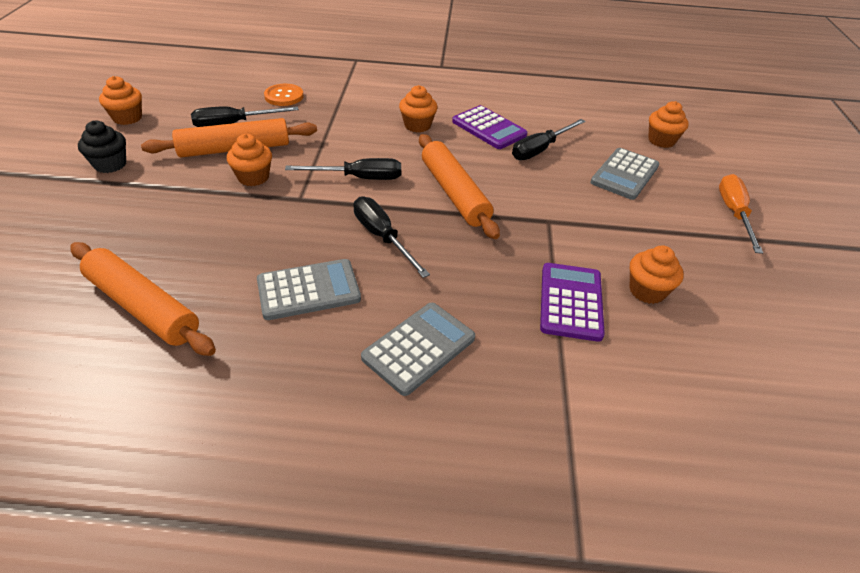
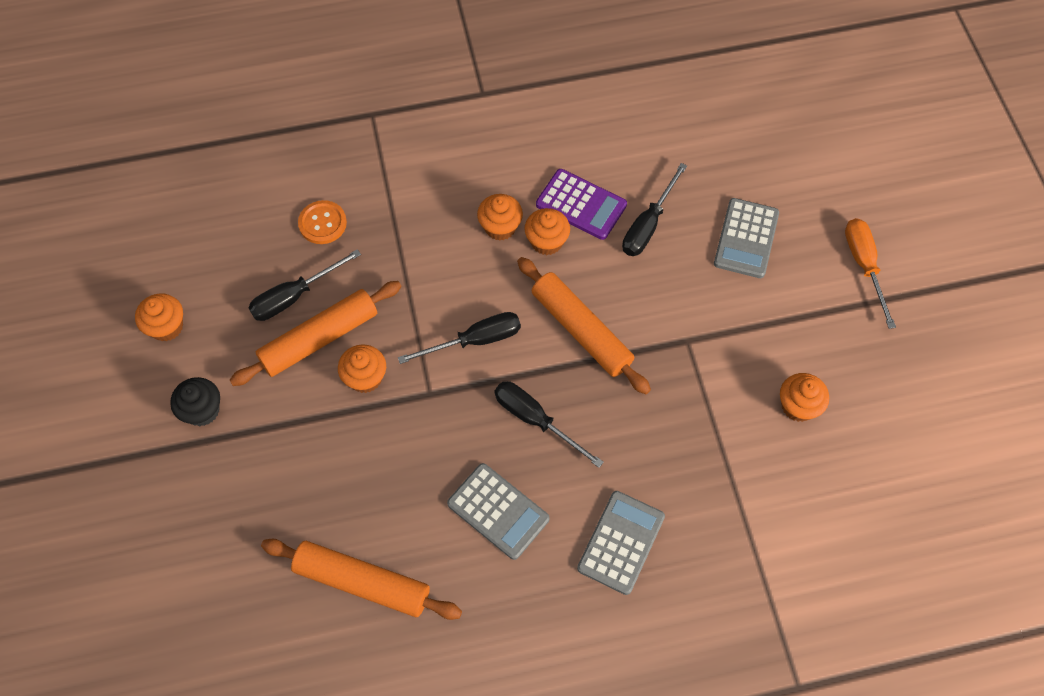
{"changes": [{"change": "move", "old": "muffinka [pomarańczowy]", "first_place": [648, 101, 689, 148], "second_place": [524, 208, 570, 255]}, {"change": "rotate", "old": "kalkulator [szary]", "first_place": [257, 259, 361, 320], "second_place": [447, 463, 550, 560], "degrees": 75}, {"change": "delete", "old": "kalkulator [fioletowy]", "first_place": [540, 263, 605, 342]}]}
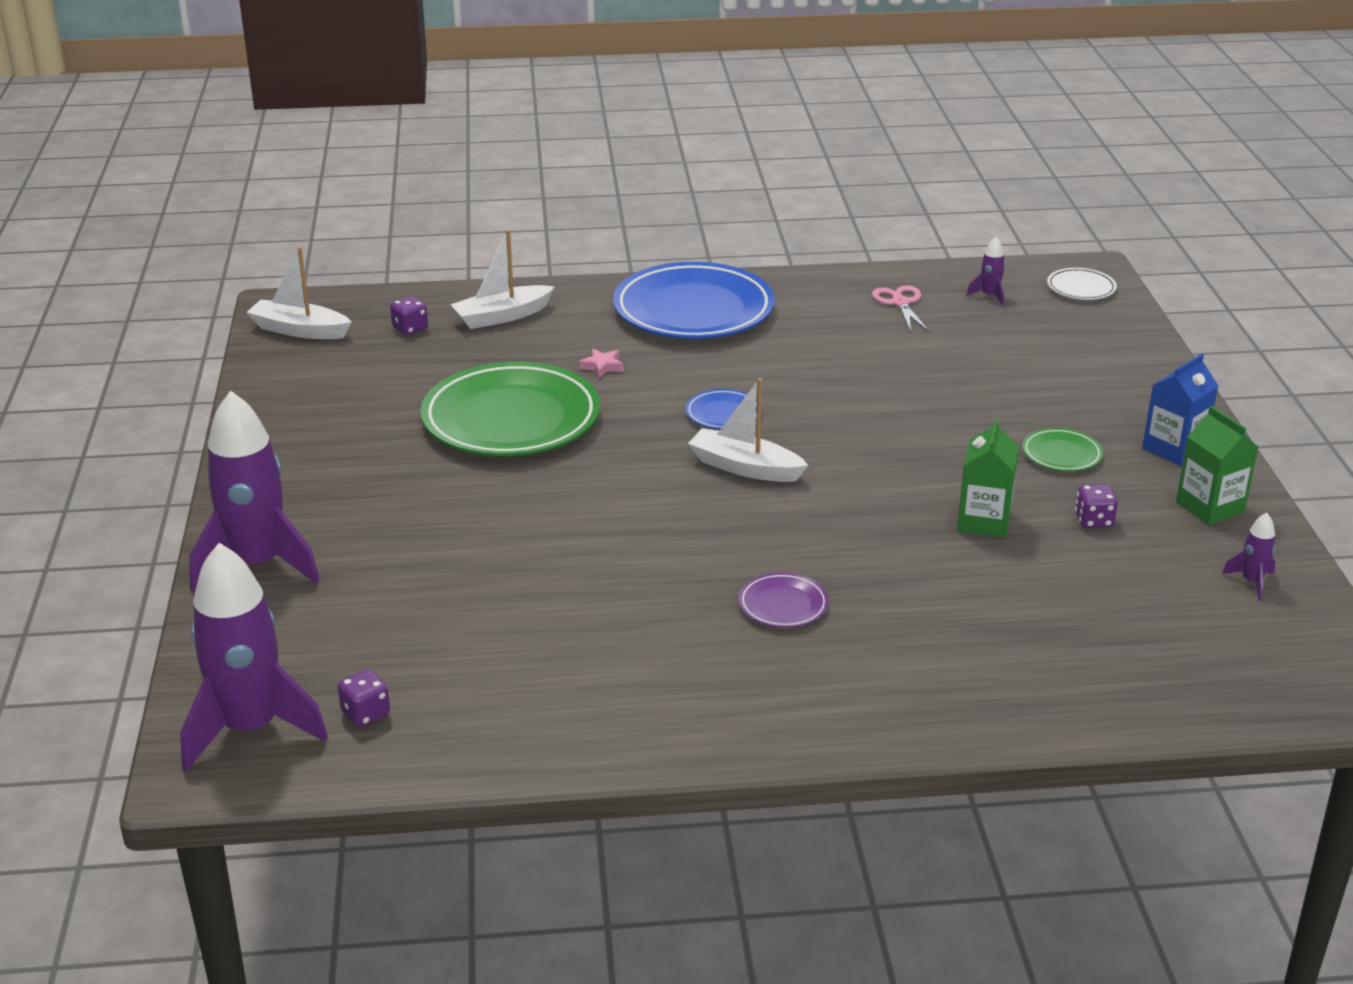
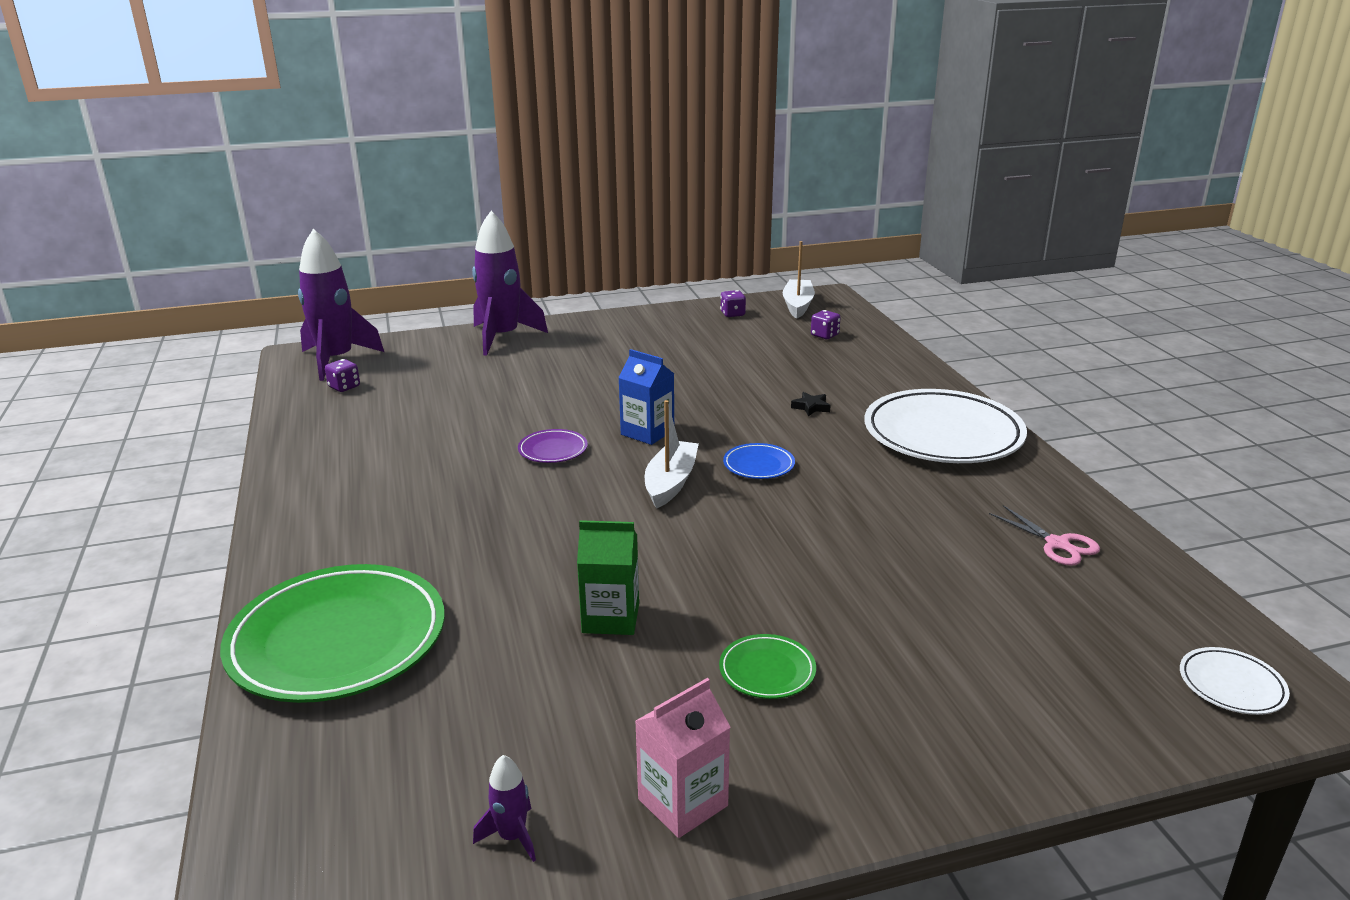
{"changes": [{"change": "delete", "old": "łódka [biały]", "first_place": [450, 230, 555, 329]}, {"change": "delete", "old": "rakieta [fioletowy]", "first_place": [967, 237, 1005, 306]}, {"change": "recolor", "old": "talerz [niebieski]", "new": "talerz [biały]", "first_place": [613, 262, 775, 339], "second_place": [864, 389, 1027, 463]}, {"change": "rotate", "old": "nożyczki [różowy]", "first_place": [872, 285, 929, 332], "second_place": [989, 505, 1100, 566], "degrees": 75}, {"change": "recolor", "old": "gwiazda [różowy]", "new": "gwiazda [czarny]", "first_place": [579, 349, 623, 378], "second_place": [791, 392, 831, 416]}, {"change": "move", "old": "karton mleka [niebieski]", "first_place": [1142, 353, 1218, 466], "second_place": [618, 349, 674, 445]}, {"change": "move", "old": "talerz [zielony]", "first_place": [421, 362, 600, 456], "second_place": [220, 564, 445, 703]}, {"change": "recolor", "old": "karton mleka [zielony]", "new": "karton mleka [różowy]", "first_place": [1176, 406, 1258, 525], "second_place": [635, 678, 731, 838]}, {"change": "move", "old": "kostka do gry [fioletowy]", "first_place": [1075, 484, 1118, 528], "second_place": [720, 290, 746, 317]}, {"change": "move", "old": "talerz [fioletowy]", "first_place": [739, 572, 829, 628], "second_place": [518, 429, 588, 463]}]}
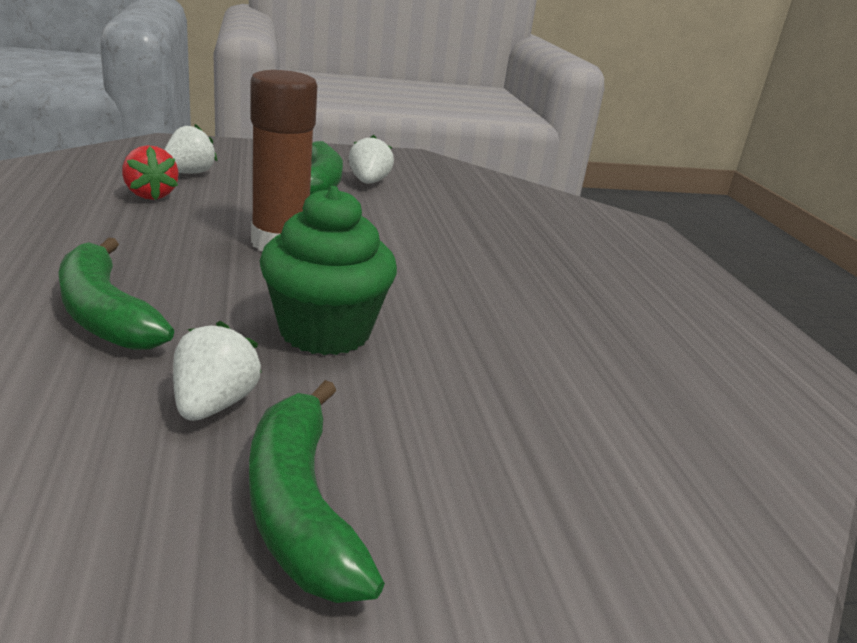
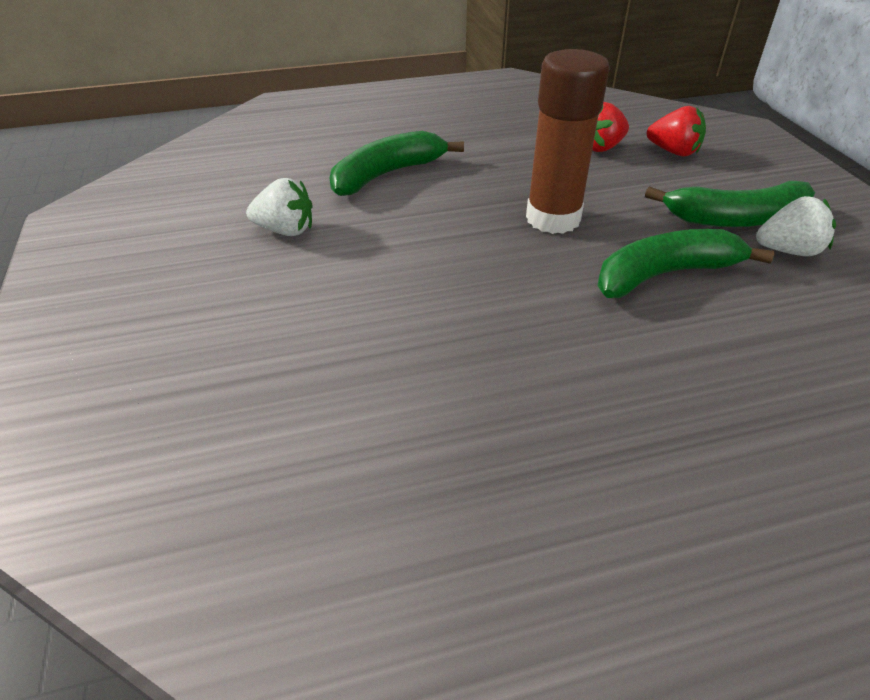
{"changes": [{"change": "recolor", "old": "truskawka [biały]", "new": "truskawka [czerwony]", "first_place": [164, 124, 217, 174], "second_place": [647, 106, 706, 156]}, {"change": "delete", "old": "muffinka [zielony]", "first_place": [260, 186, 397, 355]}, {"change": "move", "old": "banan [zielony]", "first_place": [249, 380, 385, 603], "second_place": [597, 229, 774, 298]}]}
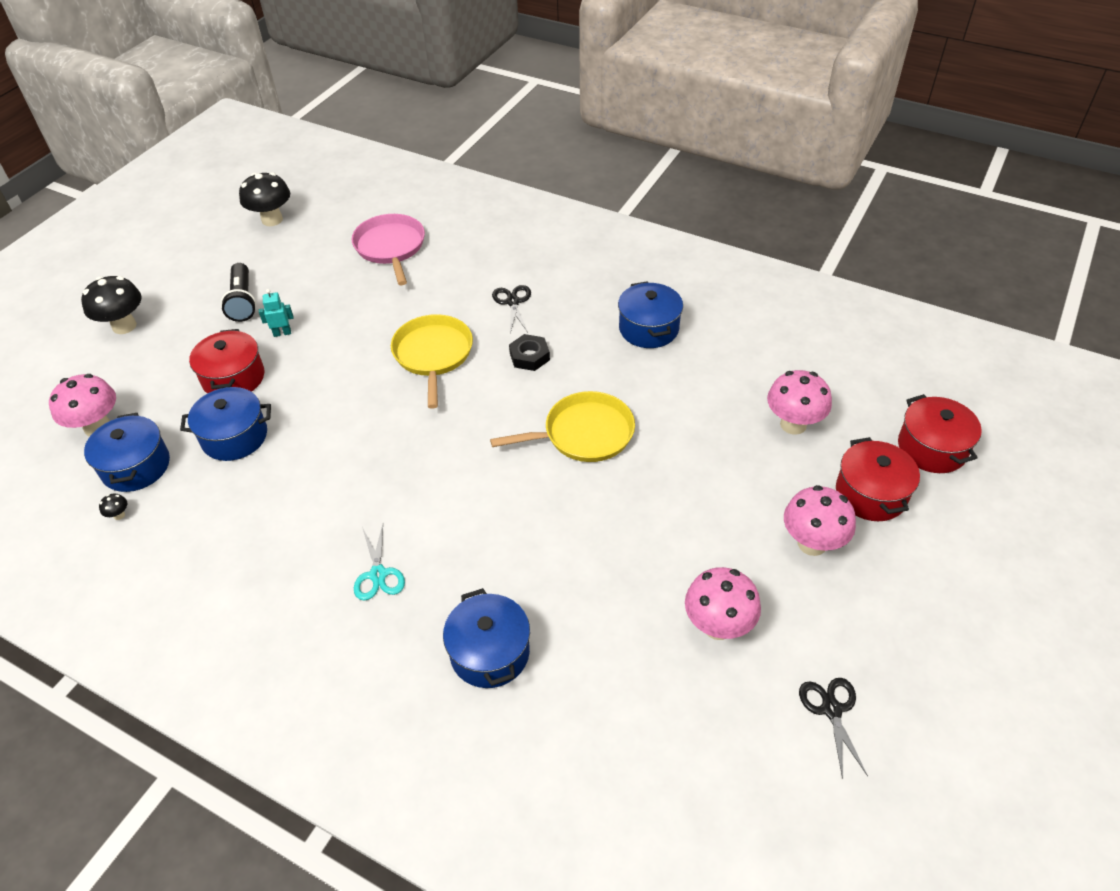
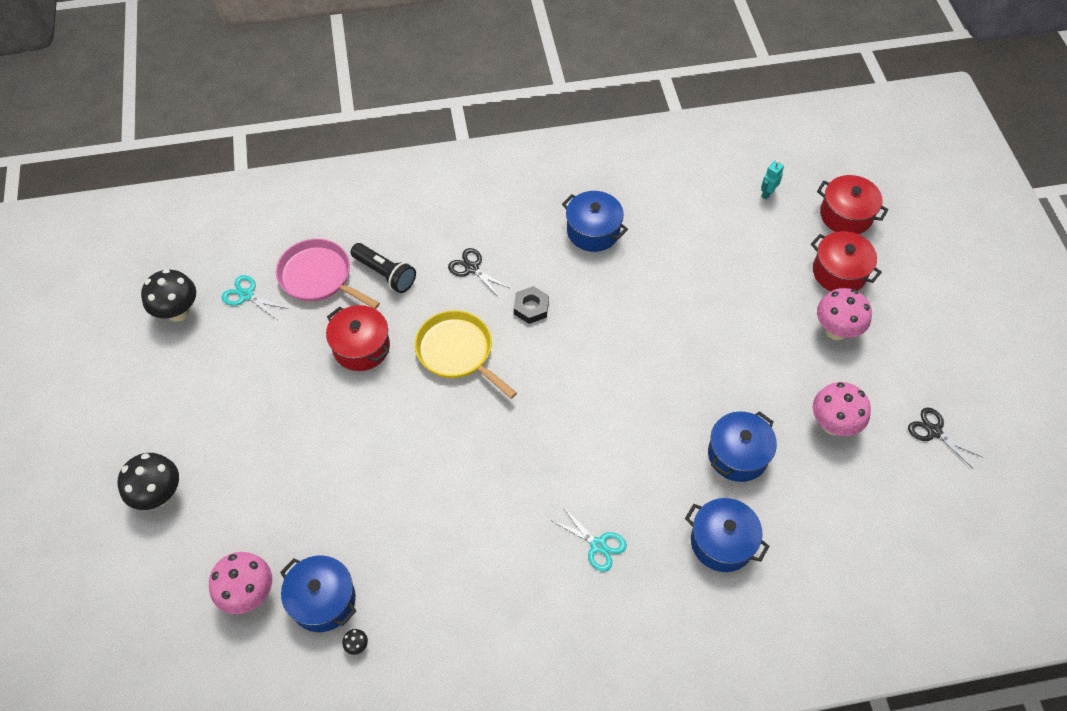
{"changes": [{"change": "move", "old": "latarka [czarny]", "first_place": [221, 263, 256, 322], "second_place": [351, 243, 416, 293]}, {"change": "move", "old": "robot [turkusowy]", "first_place": [259, 289, 293, 337], "second_place": [761, 160, 784, 200]}, {"change": "move", "old": "garnek [czerwony]", "first_place": [189, 329, 264, 394], "second_place": [326, 305, 390, 371]}, {"change": "delete", "old": "grzyb [różowy]", "first_place": [767, 370, 832, 435]}, {"change": "move", "old": "garnek [niebieski]", "first_place": [180, 387, 271, 461], "second_place": [708, 411, 777, 482]}, {"change": "delete", "old": "patelnia [żółty]", "first_place": [490, 391, 635, 462]}, {"change": "insert", "new": "nożyczki [turkusowy]", "second_place": [222, 275, 288, 319]}]}
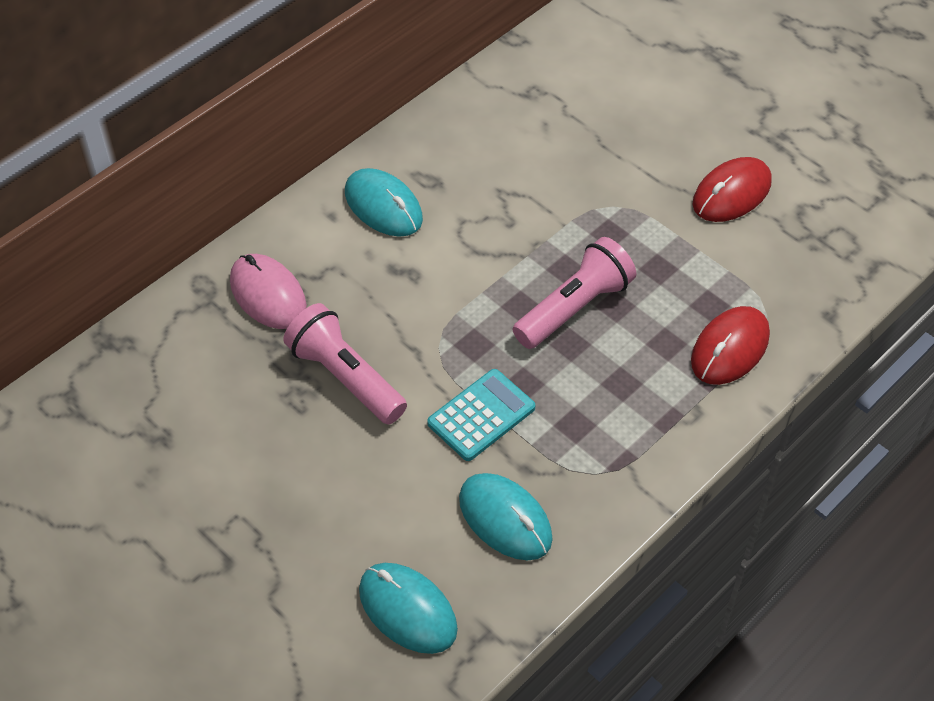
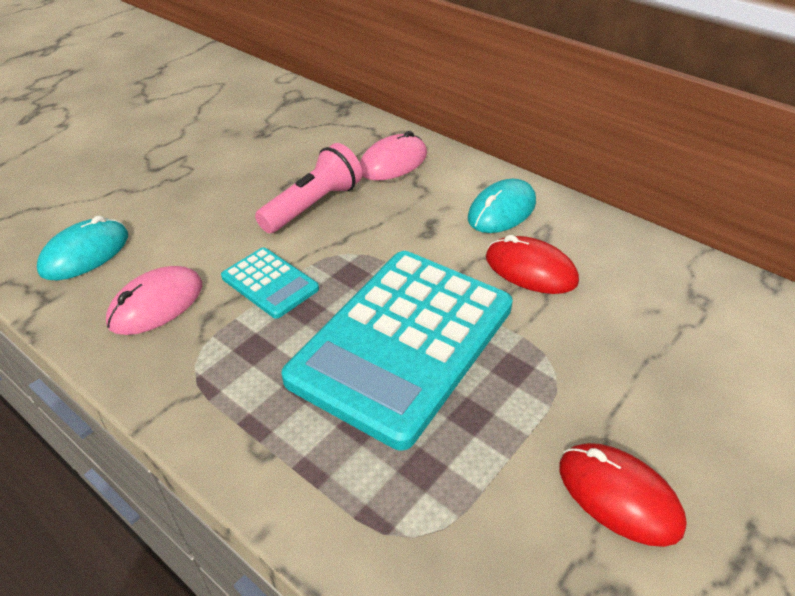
{"changes": [{"change": "replace", "old": "latarka [różowy]", "new": "kalkulator [turkusowy]", "first_place": [513, 237, 636, 349], "second_place": [281, 251, 513, 450]}, {"change": "move", "old": "myszka [czerwony]", "first_place": [691, 306, 770, 385], "second_place": [486, 235, 579, 294]}, {"change": "recolor", "old": "myszka [turkusowy]", "new": "myszka [różowy]", "first_place": [459, 473, 553, 561], "second_place": [106, 266, 202, 335]}]}
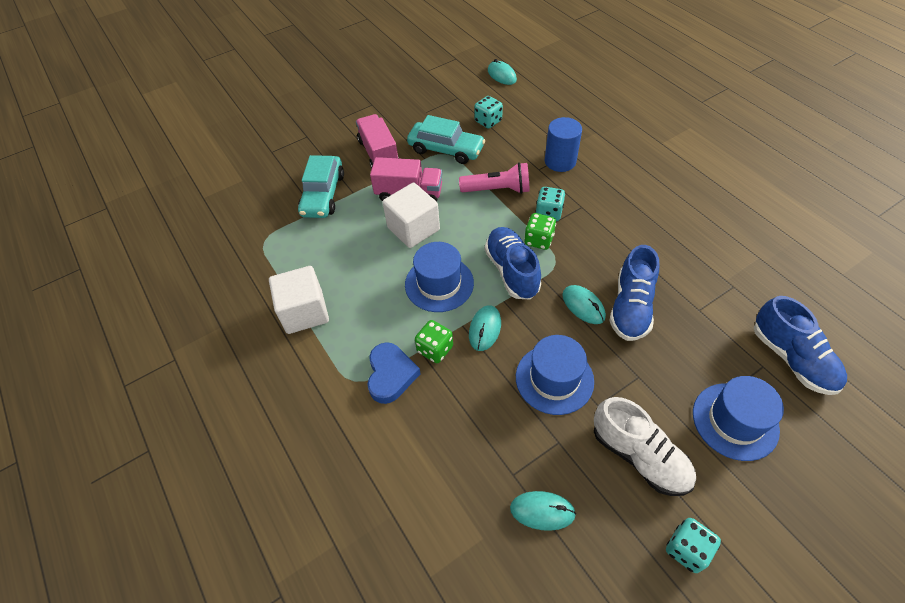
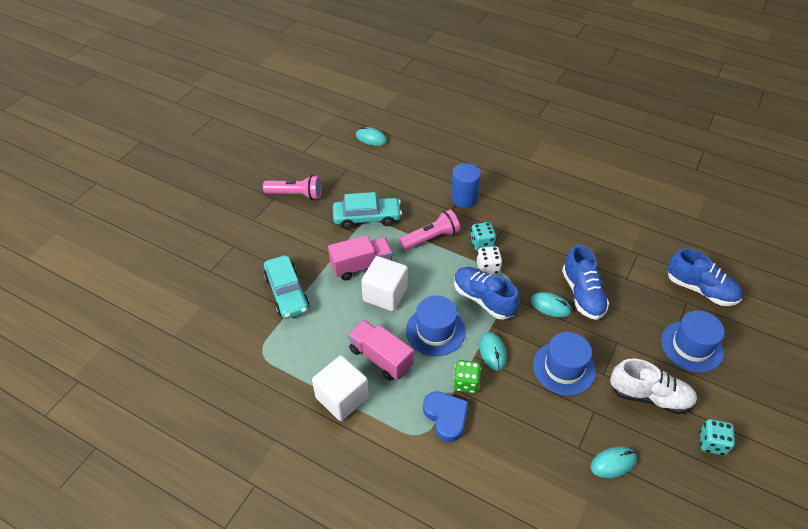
{"changes": [{"change": "delete", "old": "kostka do gry [turkusowy]", "first_place": [474, 96, 503, 129]}, {"change": "move", "old": "ciężarówka [różowy]", "first_place": [356, 114, 399, 168], "second_place": [348, 320, 414, 381]}, {"change": "recolor", "old": "kostka do gry [zielony]", "new": "kostka do gry [biały]", "first_place": [524, 213, 556, 250], "second_place": [477, 246, 502, 274]}, {"change": "insert", "new": "latarka [różowy]", "second_place": [263, 175, 322, 200]}]}
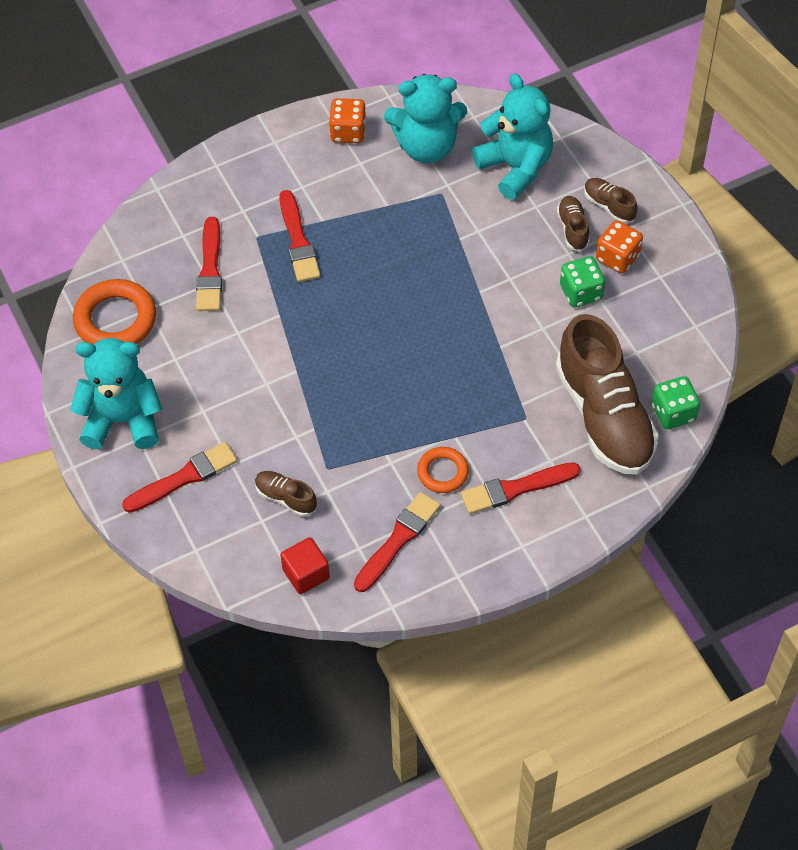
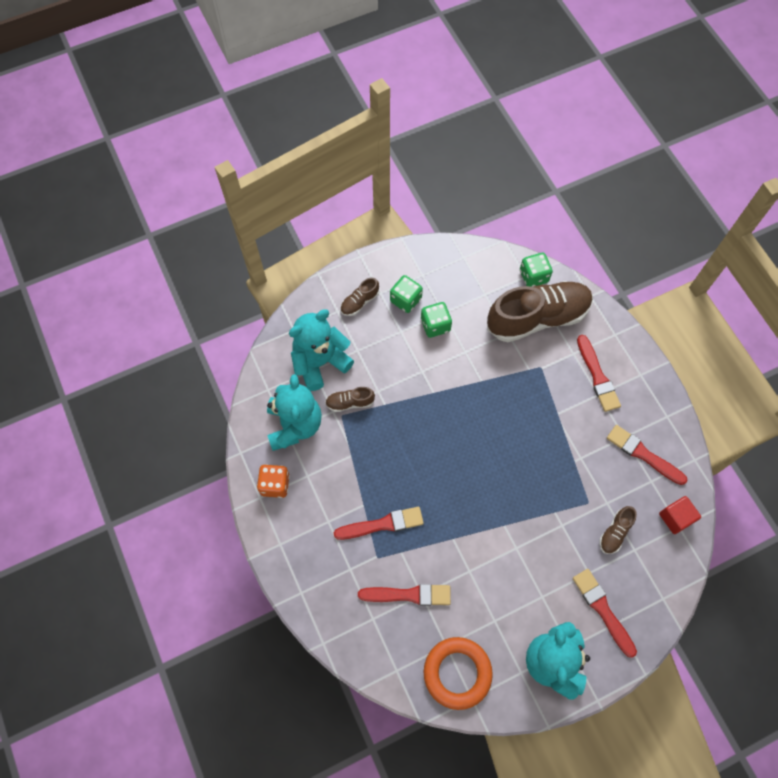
{"changes": [{"change": "move", "old": "but [brązowy]", "first_place": [557, 196, 590, 252], "second_place": [325, 387, 375, 412]}, {"change": "recolor", "old": "kostka do gry [pomarańczowy]", "new": "kostka do gry [zielony]", "first_place": [596, 220, 643, 274], "second_place": [390, 275, 423, 313]}, {"change": "delete", "old": "pierścień [pomarańczowy]", "first_place": [417, 447, 469, 493]}]}
